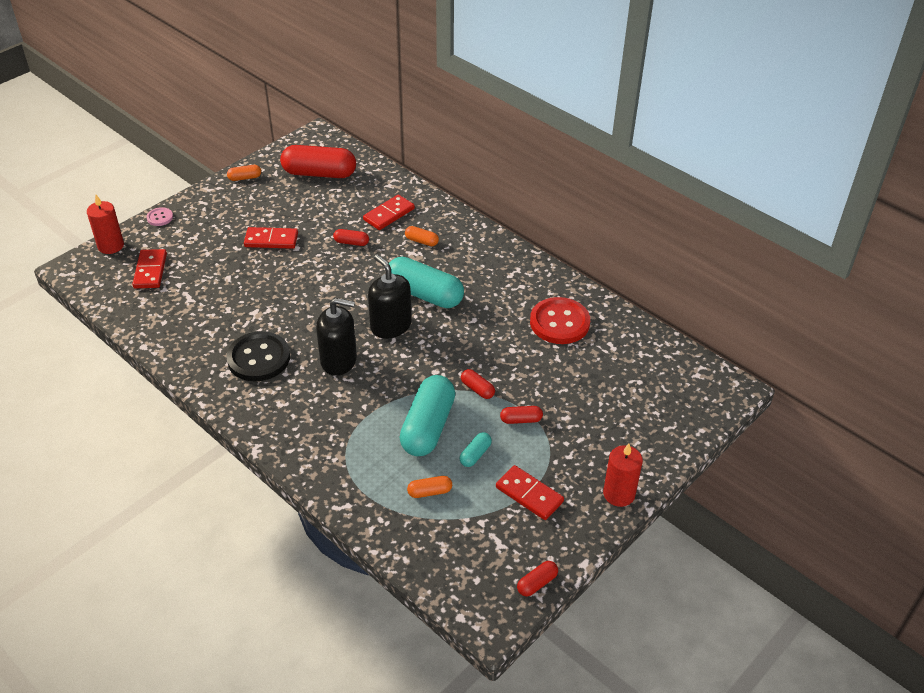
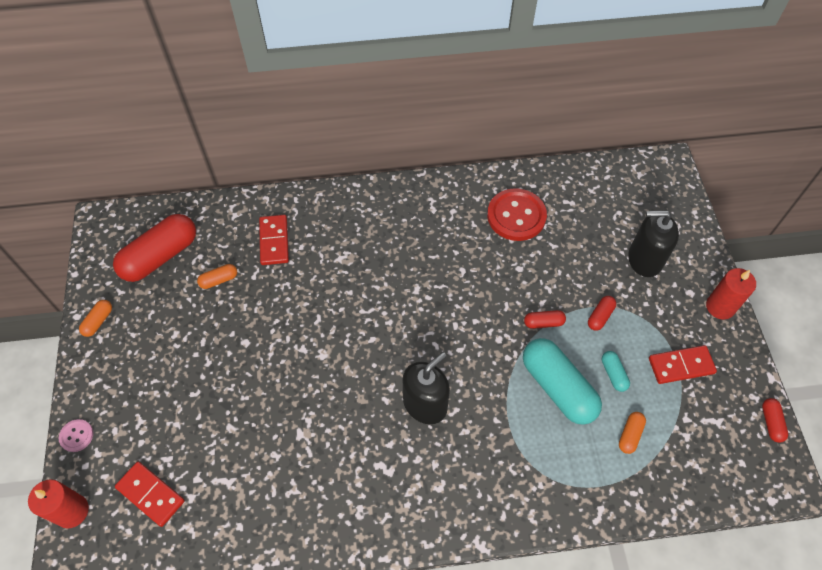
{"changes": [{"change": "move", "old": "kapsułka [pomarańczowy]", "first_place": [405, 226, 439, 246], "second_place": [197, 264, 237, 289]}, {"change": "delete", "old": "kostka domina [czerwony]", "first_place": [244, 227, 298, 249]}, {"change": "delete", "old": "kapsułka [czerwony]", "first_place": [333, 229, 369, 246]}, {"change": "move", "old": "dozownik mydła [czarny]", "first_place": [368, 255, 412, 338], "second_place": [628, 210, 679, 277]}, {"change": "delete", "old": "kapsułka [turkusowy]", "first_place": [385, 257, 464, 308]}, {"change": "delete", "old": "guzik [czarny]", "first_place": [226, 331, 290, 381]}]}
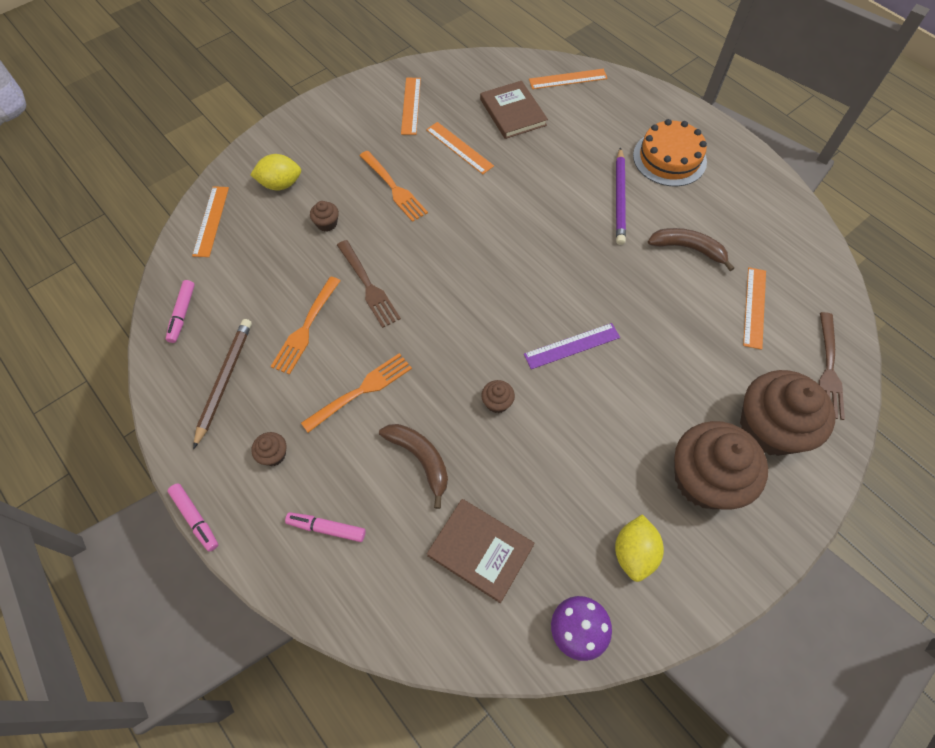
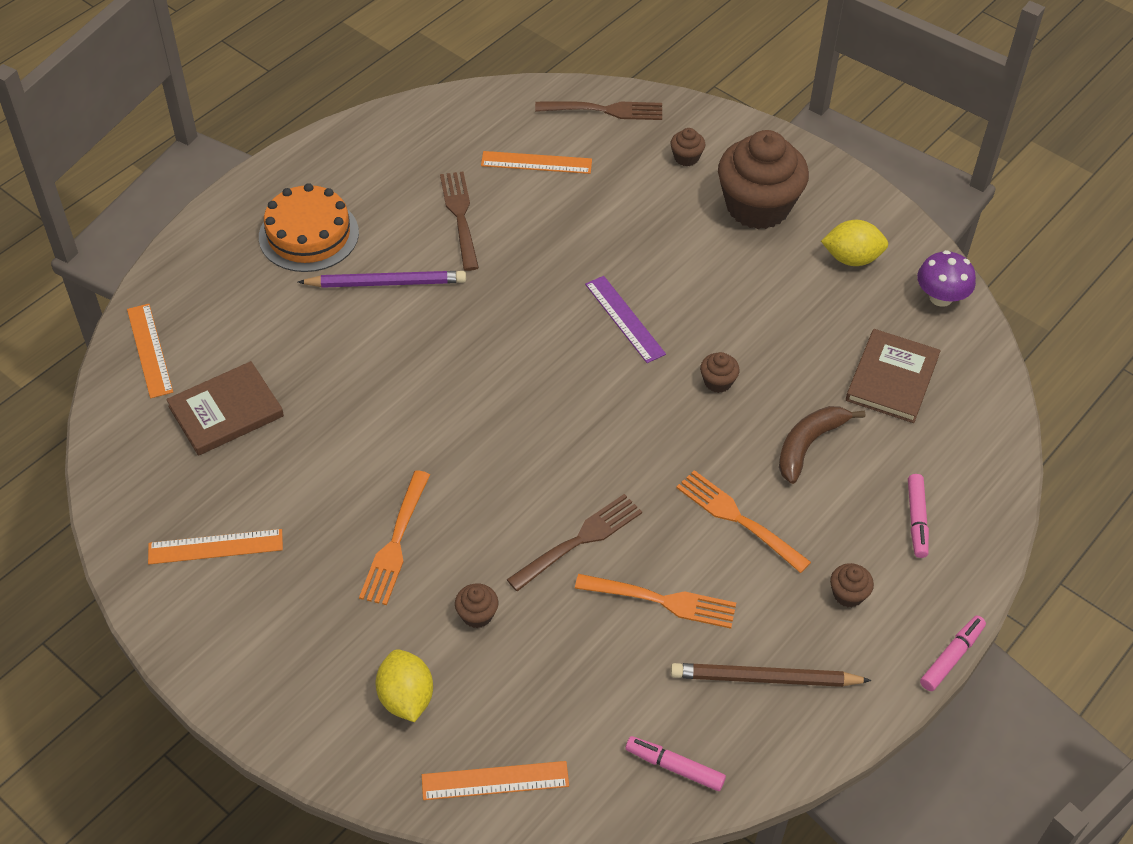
{"changes": [{"change": "delete", "old": "linijka [pomarańczowy]", "first_place": [426, 122, 494, 174]}, {"change": "rotate", "old": "widelec [pomarańczowy]", "first_place": [360, 151, 428, 222], "second_place": [359, 470, 430, 605], "degrees": 150}, {"change": "replace", "old": "banan [brązowy]", "new": "widelec [brązowy]", "first_place": [648, 228, 734, 271], "second_place": [440, 172, 479, 271]}, {"change": "rotate", "old": "flamaster [różowy]", "first_place": [166, 280, 195, 343], "second_place": [625, 736, 726, 791], "degrees": -150}, {"change": "resize", "old": "muffinka [brązowy]", "first_place": [740, 370, 835, 456], "second_place": [670, 128, 706, 166], "factor": 0.4}]}
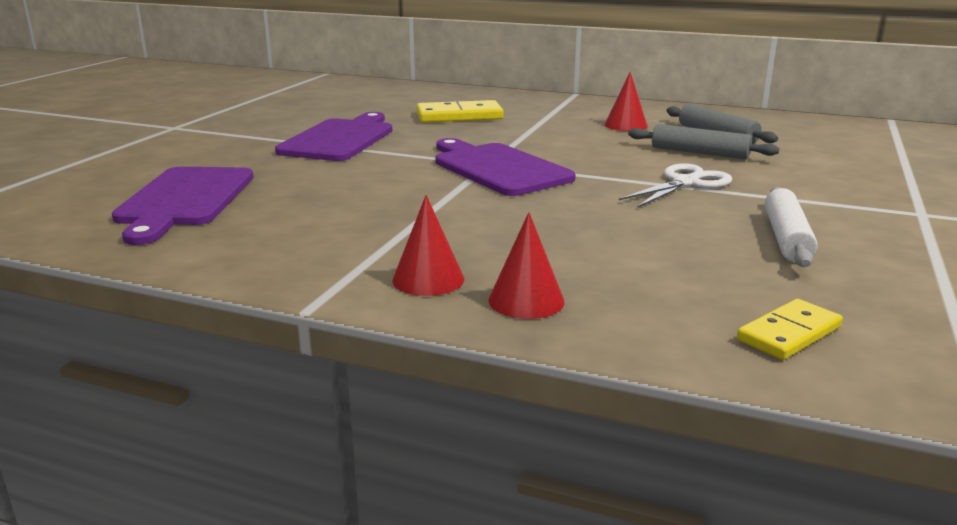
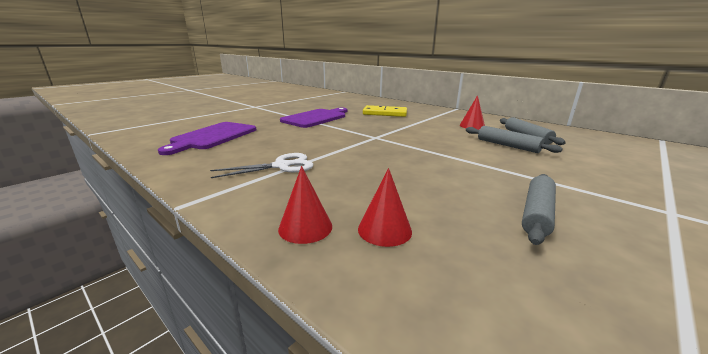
{"changes": [{"change": "delete", "old": "deska do krojenia [fioletowy]", "first_place": [435, 138, 576, 196]}, {"change": "move", "old": "nożyczki [biały]", "first_place": [619, 164, 732, 208], "second_place": [210, 153, 314, 178]}, {"change": "recolor", "old": "wałek do ciasta [biały]", "new": "wałek do ciasta [szary]", "first_place": [765, 187, 818, 267], "second_place": [522, 174, 556, 245]}, {"change": "move", "old": "stożek [czerwony]", "first_place": [392, 195, 465, 296], "second_place": [358, 168, 412, 247]}, {"change": "delete", "old": "kostka domina [żółty]", "first_place": [737, 299, 843, 360]}]}
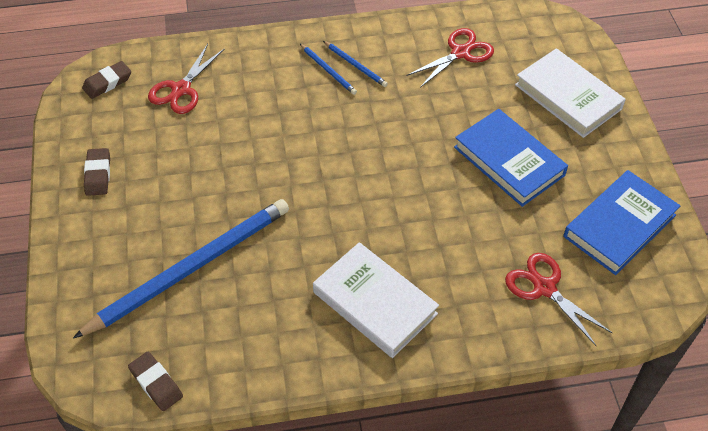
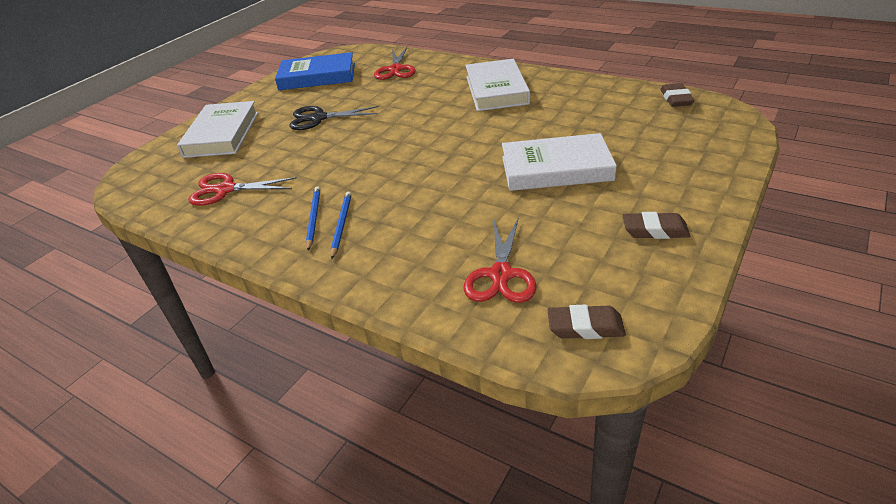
{"changes": [{"change": "rotate", "old": "nożyczki [czerwony]", "first_place": [148, 44, 224, 114], "second_place": [464, 217, 537, 303], "degrees": 120}, {"change": "replace", "old": "książka [niebieski]", "new": "nożyczki [czarny]", "first_place": [454, 109, 568, 207], "second_place": [289, 106, 379, 130]}, {"change": "rotate", "old": "gumka do mazania [brązowy]", "first_place": [84, 148, 110, 196], "second_place": [623, 212, 690, 239], "degrees": 60}, {"change": "delete", "old": "ołówek [niebieski]", "first_place": [73, 199, 289, 339]}, {"change": "insert", "new": "książka [biały]", "second_place": [502, 133, 617, 191]}]}
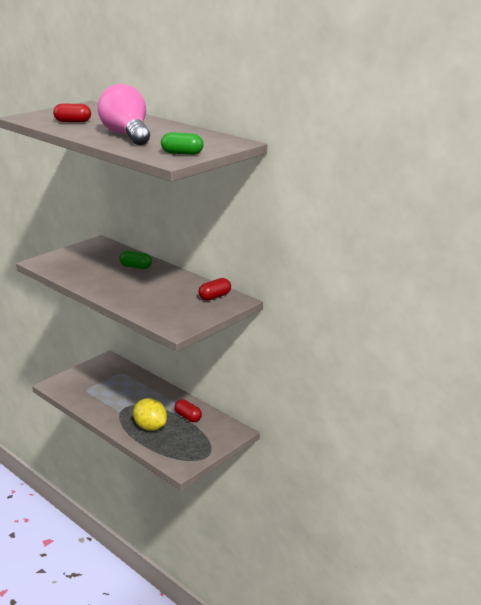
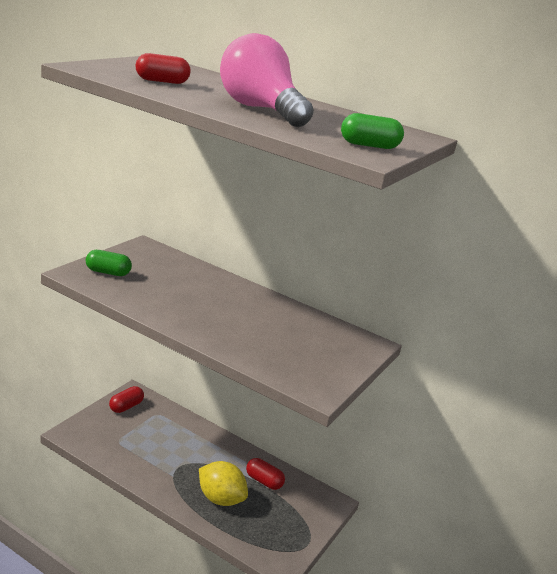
{"changes": [{"change": "move", "old": "kapsułka [zielony]", "first_place": [119, 250, 152, 269], "second_place": [86, 250, 132, 276]}, {"change": "move", "old": "kapsułka [czerwony]", "first_place": [198, 278, 231, 301], "second_place": [109, 386, 144, 413]}]}
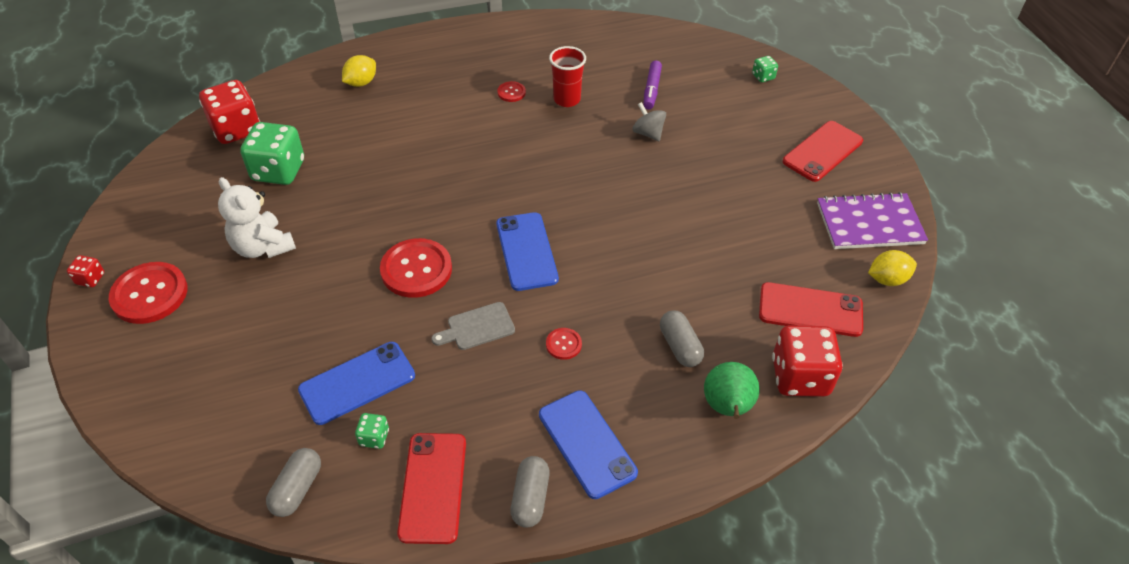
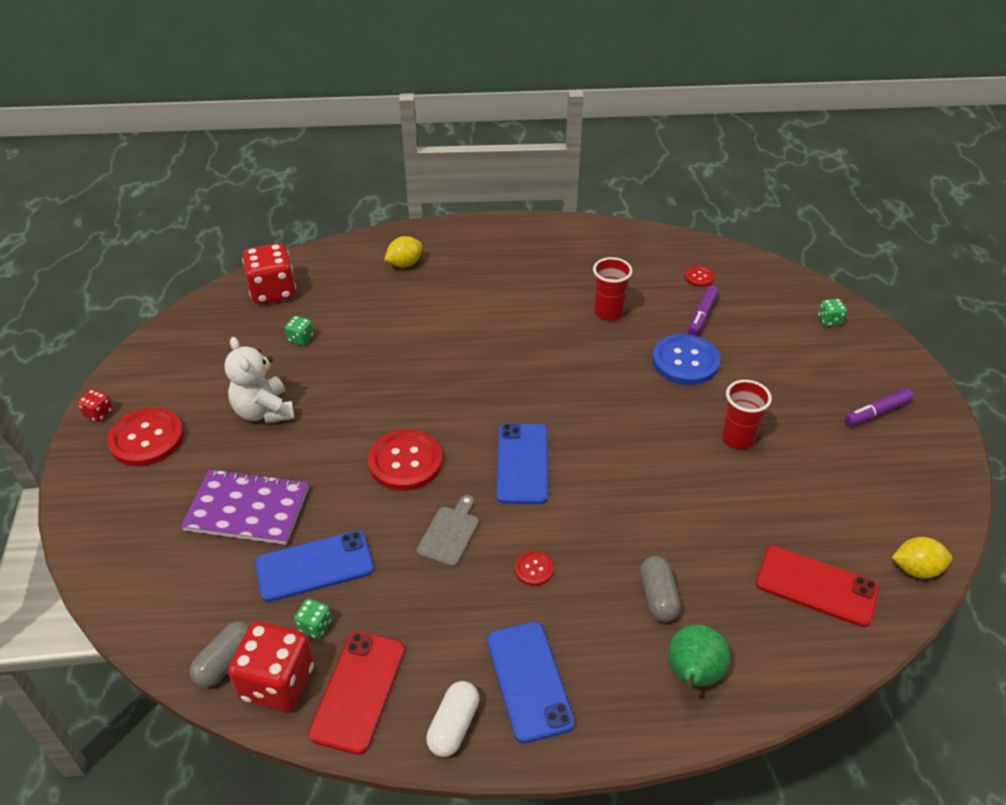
{"changes": [{"change": "move", "old": "guzik [czerwony]", "first_place": [497, 81, 526, 102], "second_place": [685, 266, 715, 287]}, {"change": "replace", "old": "bączek [szary]", "new": "guzik [niebieski]", "first_place": [632, 102, 666, 142], "second_place": [652, 334, 720, 385]}, {"change": "replace", "old": "telefon [czerwony]", "new": "flamaster [fioletowy]", "first_place": [783, 121, 863, 182], "second_place": [845, 388, 913, 426]}, {"change": "resize", "old": "kostka do gry [zielony]", "first_place": [240, 122, 304, 185], "second_place": [285, 316, 314, 346], "factor": 0.46}, {"change": "move", "old": "zeszyt [fioletowy]", "first_place": [817, 192, 928, 249], "second_place": [181, 468, 309, 545]}, {"change": "rotate", "old": "deska do krojenia [szary]", "first_place": [431, 302, 515, 350], "second_place": [417, 495, 479, 567], "degrees": 120}, {"change": "move", "old": "kostka do gry [czerwony]", "first_place": [772, 325, 843, 397], "second_place": [228, 621, 314, 712]}, {"change": "recolor", "old": "kapsułka [szary]", "new": "kapsułka [biały]", "first_place": [510, 456, 550, 528], "second_place": [426, 681, 480, 757]}, {"change": "insert", "new": "szklanka [czerwony]", "second_place": [722, 380, 772, 449]}]}
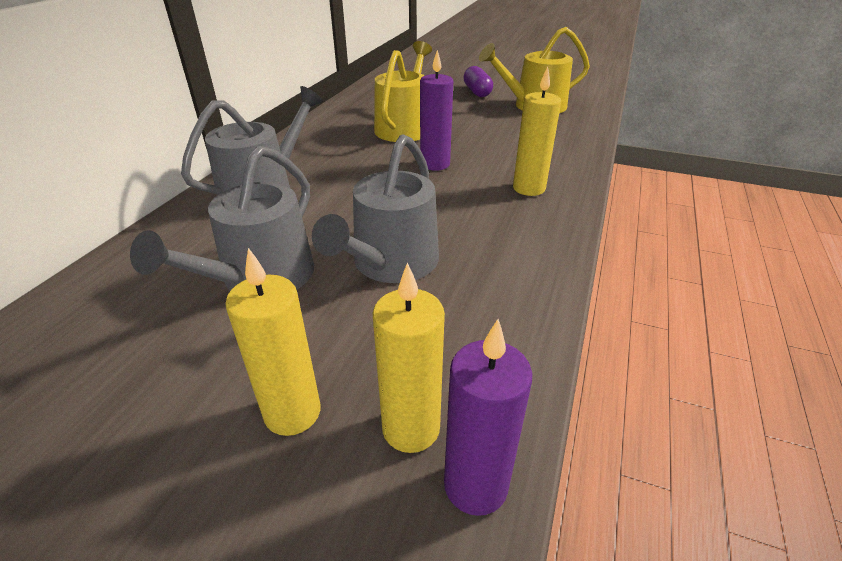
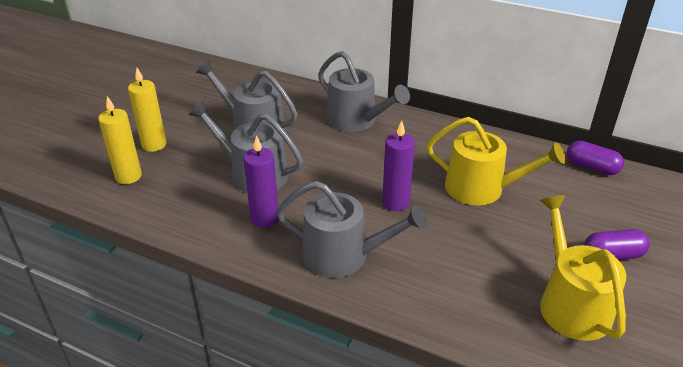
{"changes": [{"change": "replace", "old": "świeca [żółty]", "new": "konewka [szary]", "first_place": [513, 67, 561, 196], "second_place": [276, 181, 427, 278]}, {"change": "move", "old": "świeca [fioletowy]", "first_place": [444, 319, 532, 516], "second_place": [243, 135, 278, 228]}, {"change": "insert", "new": "kapsułka [fioletowy]", "second_place": [567, 141, 624, 175]}]}
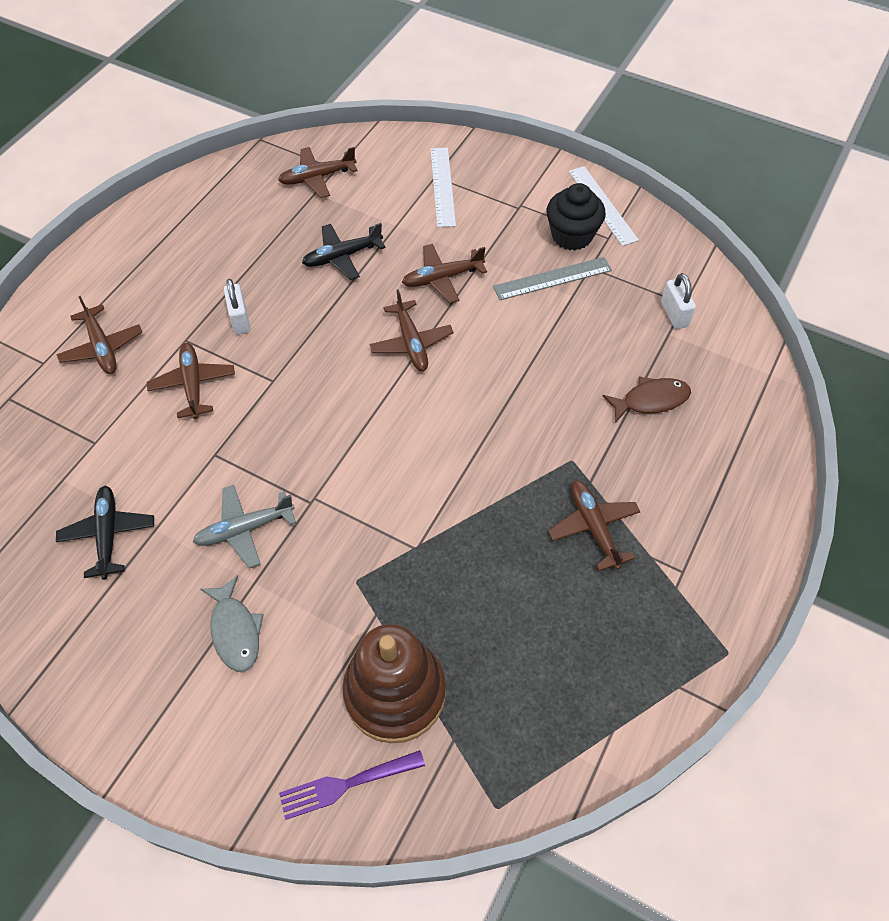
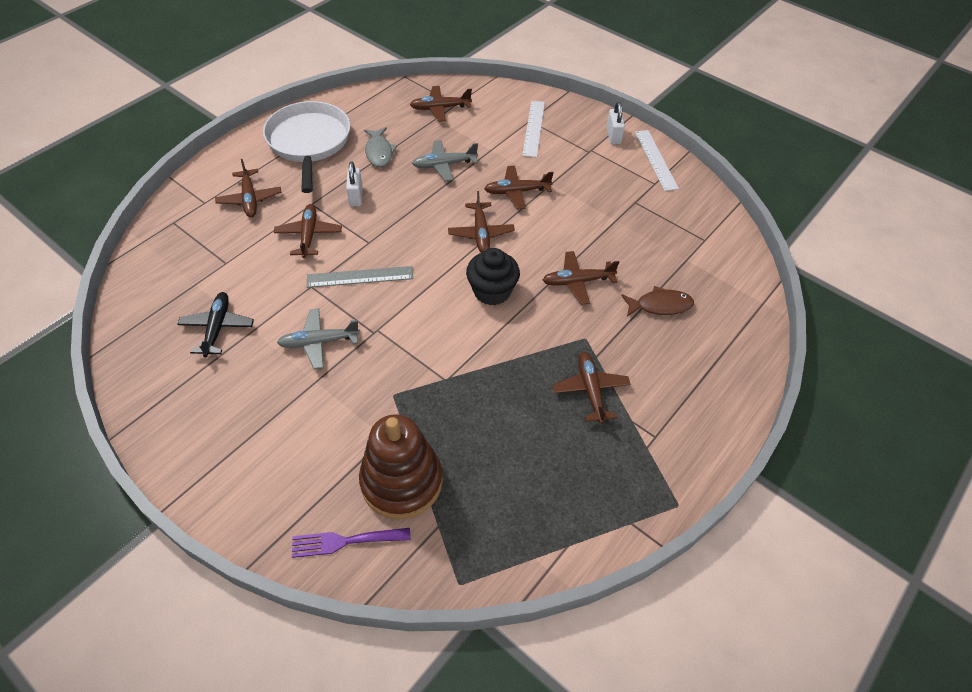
{"changes": [{"change": "move", "old": "muffinka [czarny]", "first_place": [547, 183, 606, 250], "second_place": [466, 248, 520, 305]}, {"change": "recolor", "old": "samolot [czarny]", "new": "samolot [szary]", "first_place": [302, 223, 386, 280], "second_place": [412, 140, 478, 181]}, {"change": "move", "old": "linijka [szary]", "first_place": [493, 257, 612, 300], "second_place": [307, 266, 413, 288]}, {"change": "move", "old": "kłódka [biały]", "first_place": [661, 273, 696, 329], "second_place": [606, 102, 625, 144]}, {"change": "move", "old": "ryba [szary]", "first_place": [201, 575, 264, 672], "second_place": [364, 127, 397, 167]}, {"change": "insert", "new": "patelnia [biały]", "second_place": [263, 101, 350, 193]}, {"change": "insert", "new": "samolot [brązowy]", "second_place": [543, 251, 619, 305]}]}
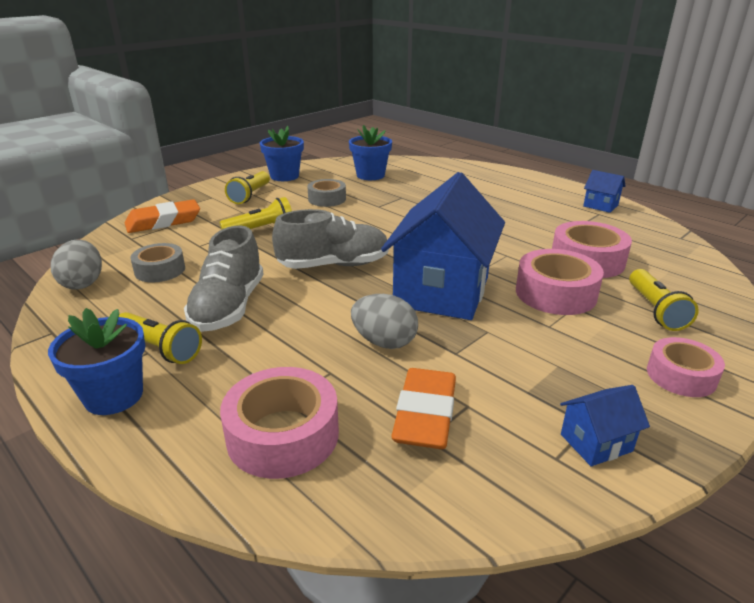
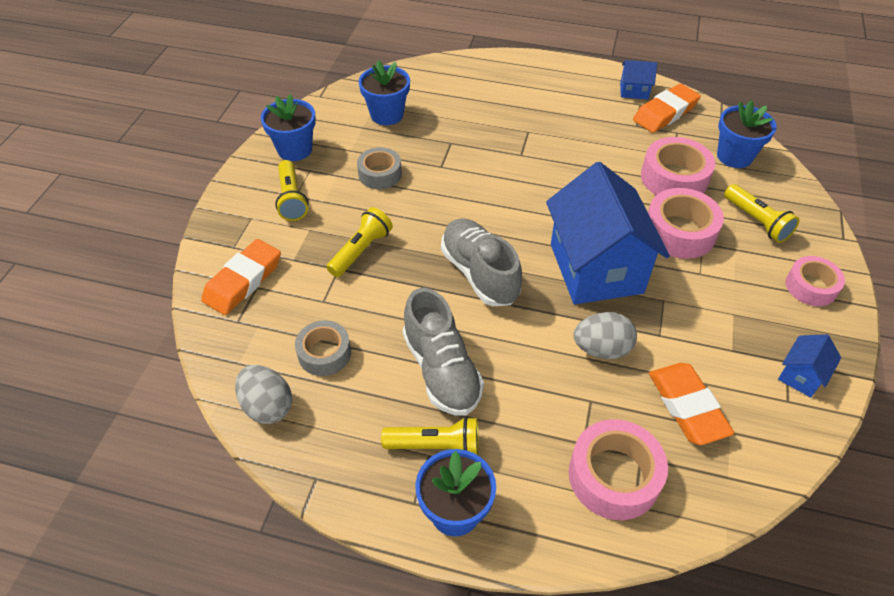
{"changes": [{"change": "rotate", "old": "but [szary]", "first_place": [272, 209, 389, 269], "second_place": [441, 218, 522, 306], "degrees": -75}, {"change": "insert", "new": "gumka do mazania [pomarańczowy]", "second_place": [633, 84, 701, 133]}, {"change": "insert", "new": "doniczka [niebieski]", "second_place": [717, 100, 777, 168]}]}
